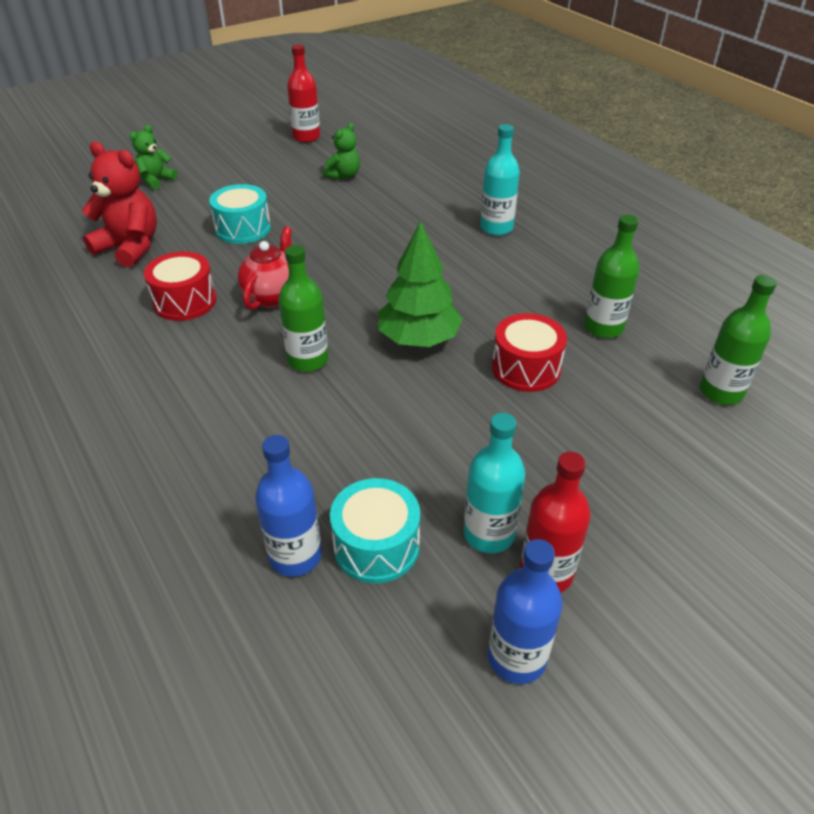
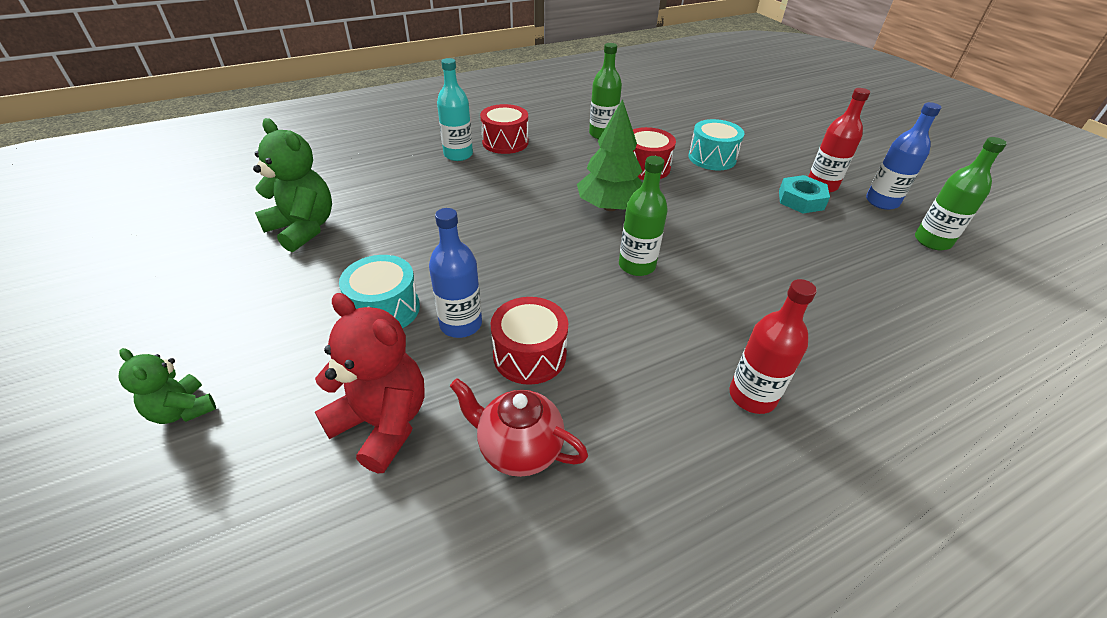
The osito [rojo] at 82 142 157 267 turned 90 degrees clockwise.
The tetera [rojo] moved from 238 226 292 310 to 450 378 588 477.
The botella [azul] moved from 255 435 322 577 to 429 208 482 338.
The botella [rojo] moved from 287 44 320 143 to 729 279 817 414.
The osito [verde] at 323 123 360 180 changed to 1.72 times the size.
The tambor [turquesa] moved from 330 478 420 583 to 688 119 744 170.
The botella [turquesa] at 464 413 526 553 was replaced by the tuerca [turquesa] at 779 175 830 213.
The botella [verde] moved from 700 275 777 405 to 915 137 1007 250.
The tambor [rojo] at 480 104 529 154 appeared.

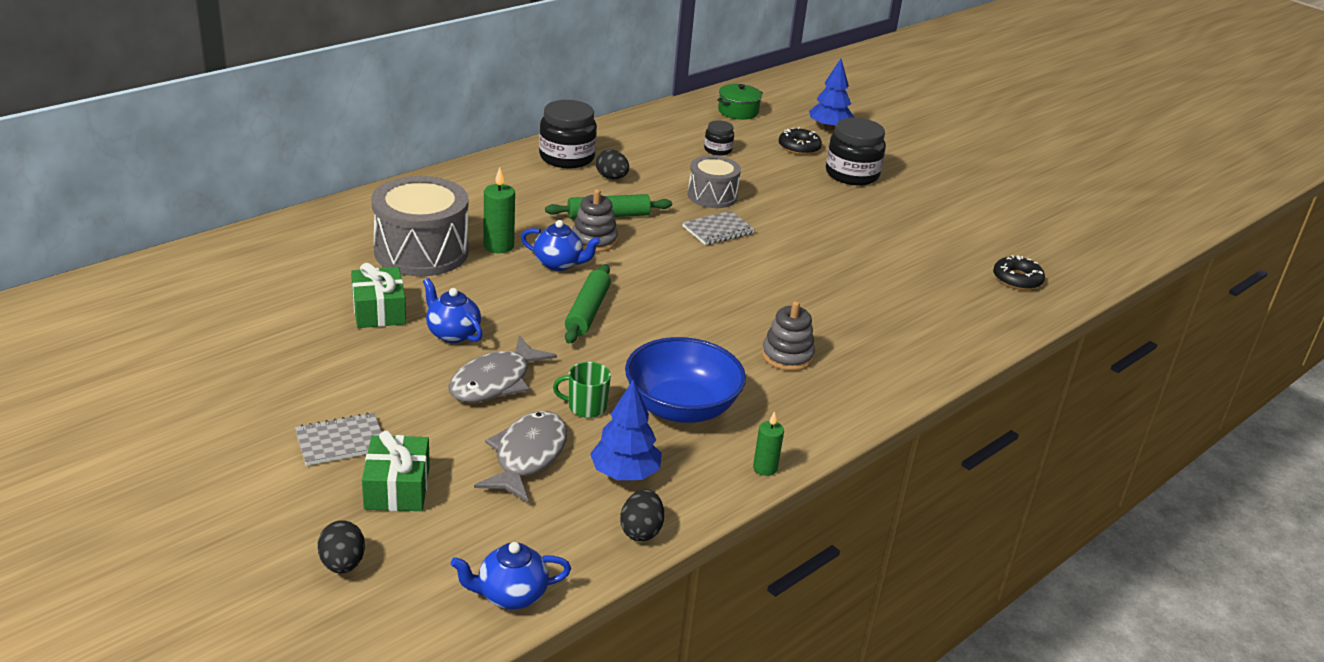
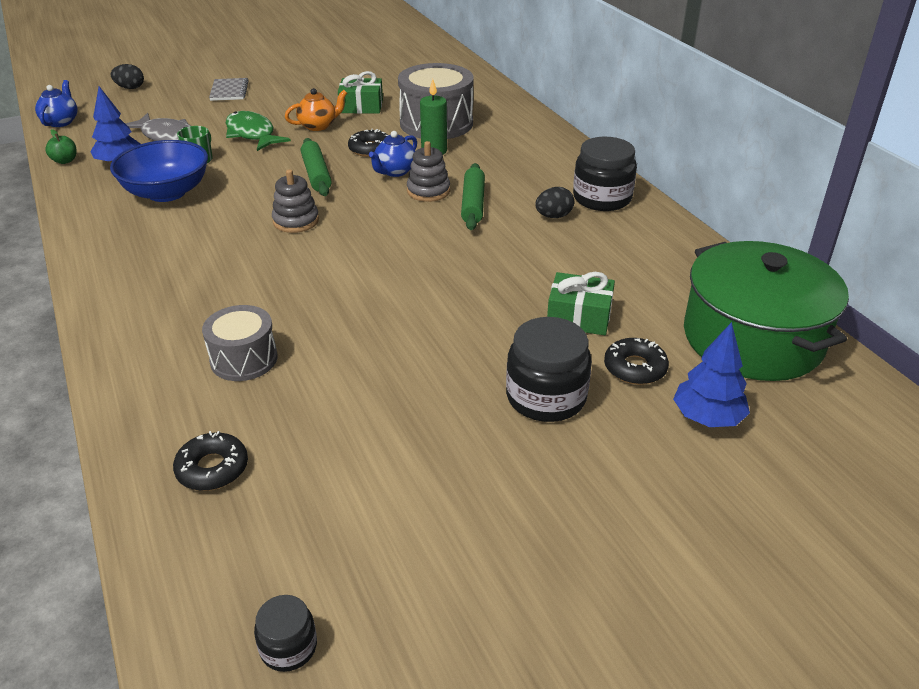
The regalo [verde] moved from 362 431 430 511 to 547 272 615 335.
The tetera [azul] at 423 278 482 343 became the tetera [naranja] at 285 88 347 131.
The pez [gris] at 448 336 557 402 became the pez [verde] at 225 111 291 151.
The rodillo [verde] at 565 264 611 344 turned 45 degrees clockwise.
The huevo [negro] at 620 489 664 541 was replaced by the manzana [verde] at 45 129 77 164.
The cuaderno [gris] at 682 211 755 245 disappeared.
The tambor [gris] moved from 688 155 741 208 to 202 305 278 381.
The tarro [negro] moved from 704 120 734 156 to 254 595 317 672.
The olla [verde] at 717 84 763 120 changed to 2.30 times the size.
The vela [verde] at 753 411 784 476 disappeared.
The juguete apilable [gris] moved from 762 301 815 371 to 272 169 319 233.
The rosquilla [negro] at 348 129 388 157 appeared.

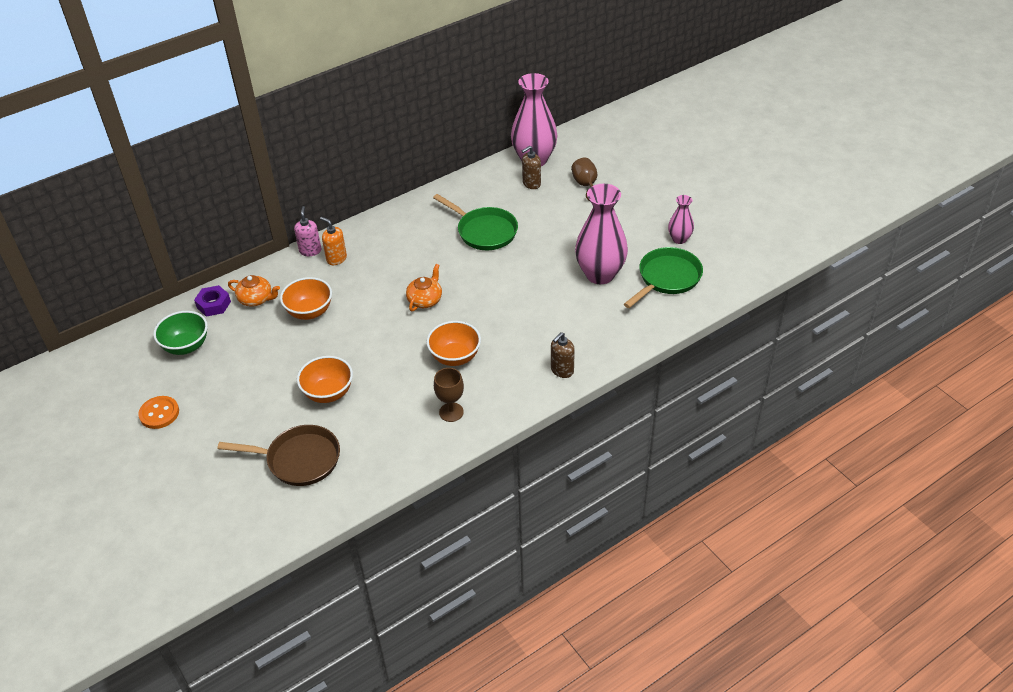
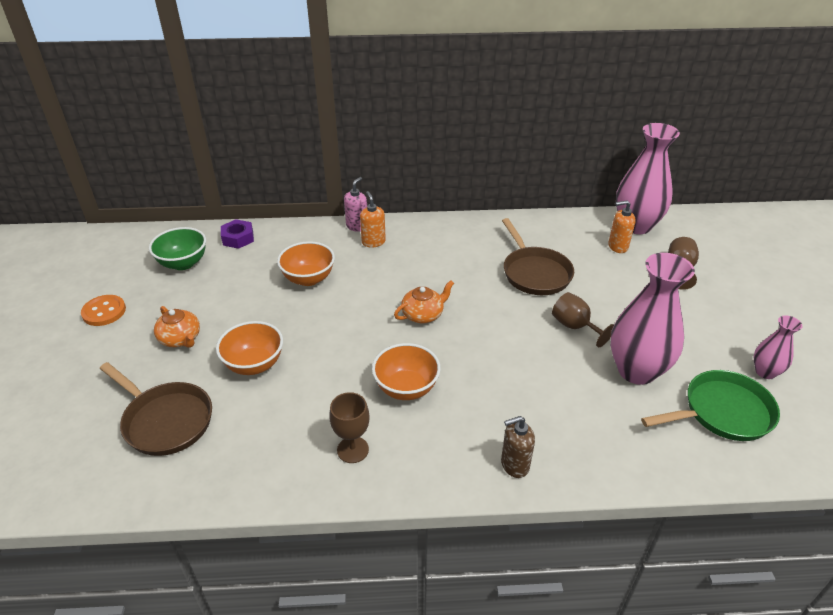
The tetera [naranja] moved from 228 275 280 307 to 154 306 200 348.
The sartén [verde] at 433 194 518 250 became the sartén [marrón] at 502 218 574 295.
The dispensador de jabón [marrón] at 522 146 541 189 became the dispensador de jabón [naranja] at 608 200 636 253.
The copa [marrón] at 552 292 614 347 appeared.

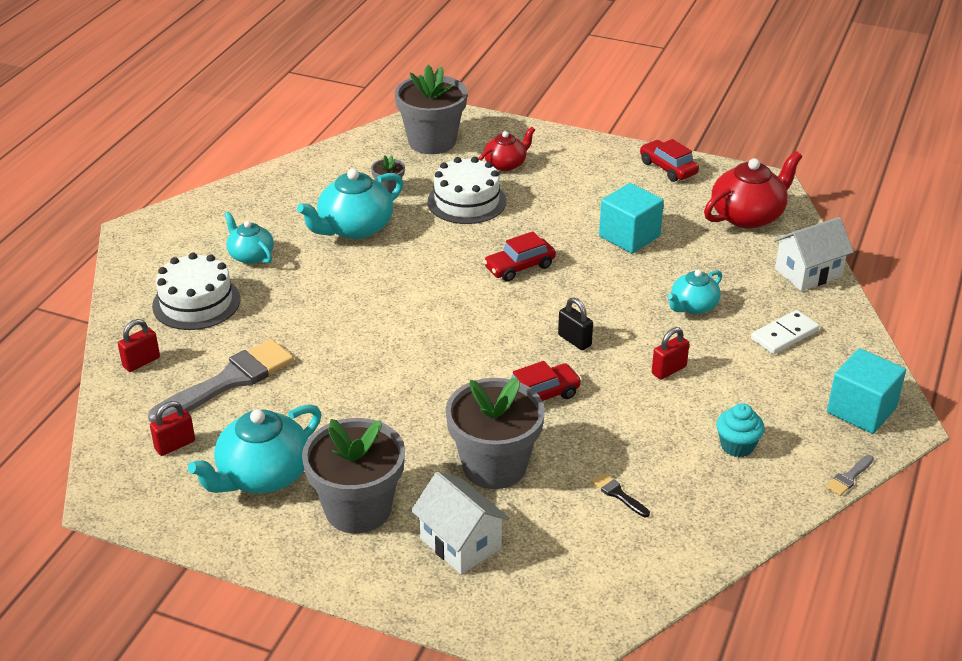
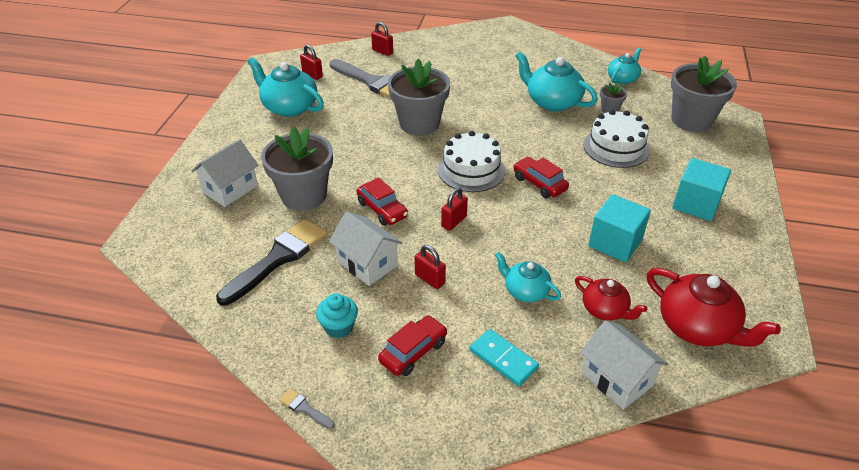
The tarta [blanco] moved from 152 252 241 330 to 438 131 506 192.
The tetera [turquesa] moved from 224 212 274 264 to 608 48 641 84.
The maceta [gris] moved from 302 418 405 534 to 388 59 450 135.
The tetera [rojo] moved from 479 127 535 171 to 575 276 647 321.
The candado [negro] at 558 298 593 350 became the candado [rojo] at 441 188 468 231.
The pincel [negro] at 591 473 650 517 changed to 2.44 times the size.
The coche [rojo] moved from 640 139 699 182 to 378 315 448 376.
The ficha de dominó [blanco] at 751 310 819 354 became the ficha de dominó [turquesa] at 470 329 539 386.
The cubo [turquesa] moved from 827 348 906 434 to 673 158 731 221.
The casa [blanco] at 329 211 403 286 appeared.

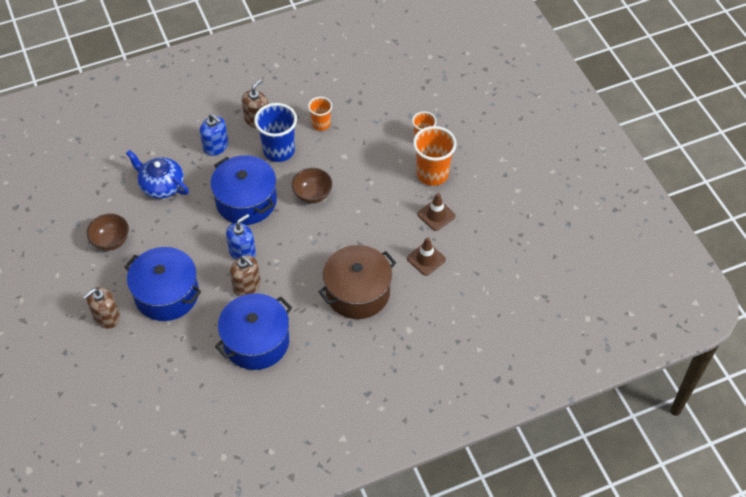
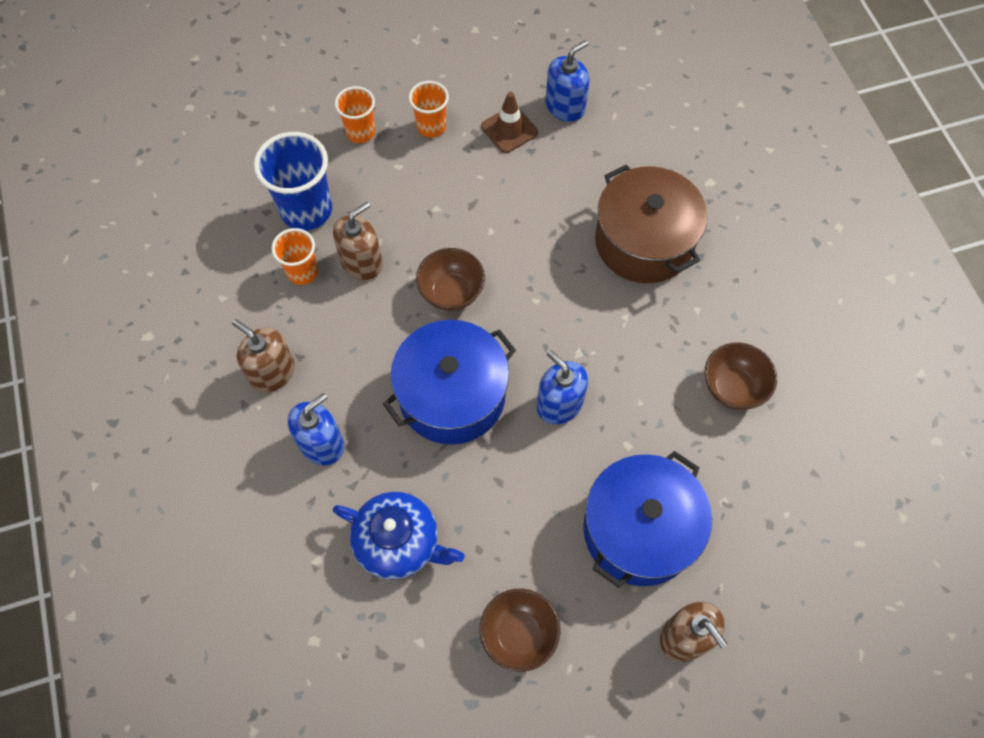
The tetera [azul] at 126 150 189 199 turned 105 degrees counterclockwise.
The olla [azul] at 215 293 292 370 was replaced by the cuenco [marrón] at 704 342 777 410.
The dispensador de jabón [marrón] moved from 230 255 261 296 to 333 202 383 280.
The vaso [azul] moved from 254 103 297 162 to 254 132 332 231.
The cono de tráfico [marrón] at 407 237 446 276 disappeared.
The vaso [naranja] at 413 126 457 186 changed to 0.59 times the size.
The dispensador de jabón [azul] at 546 40 590 122 appeared.

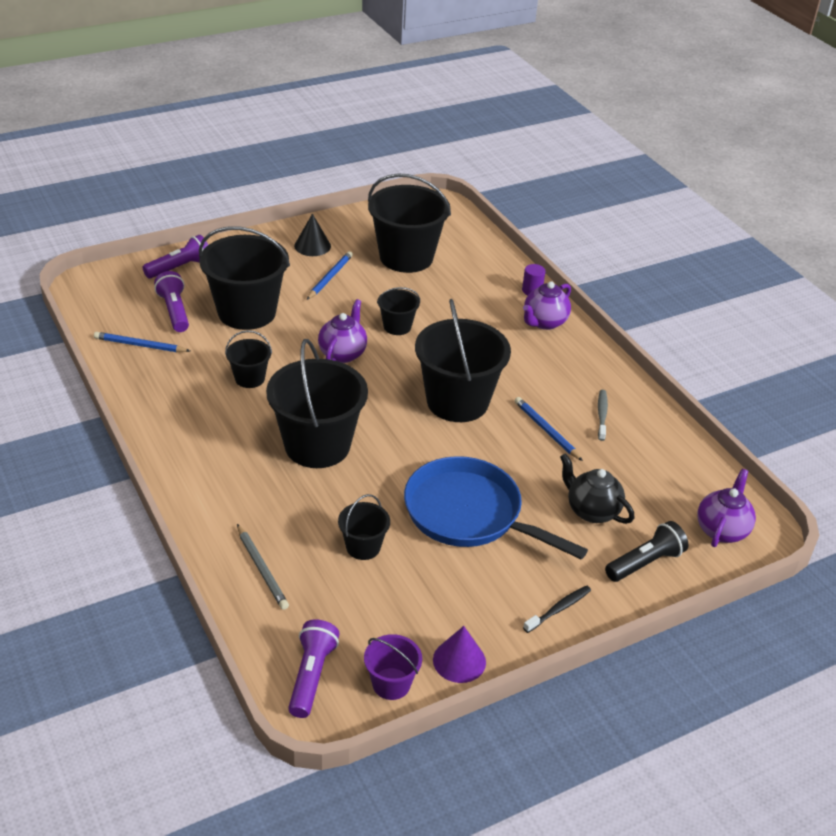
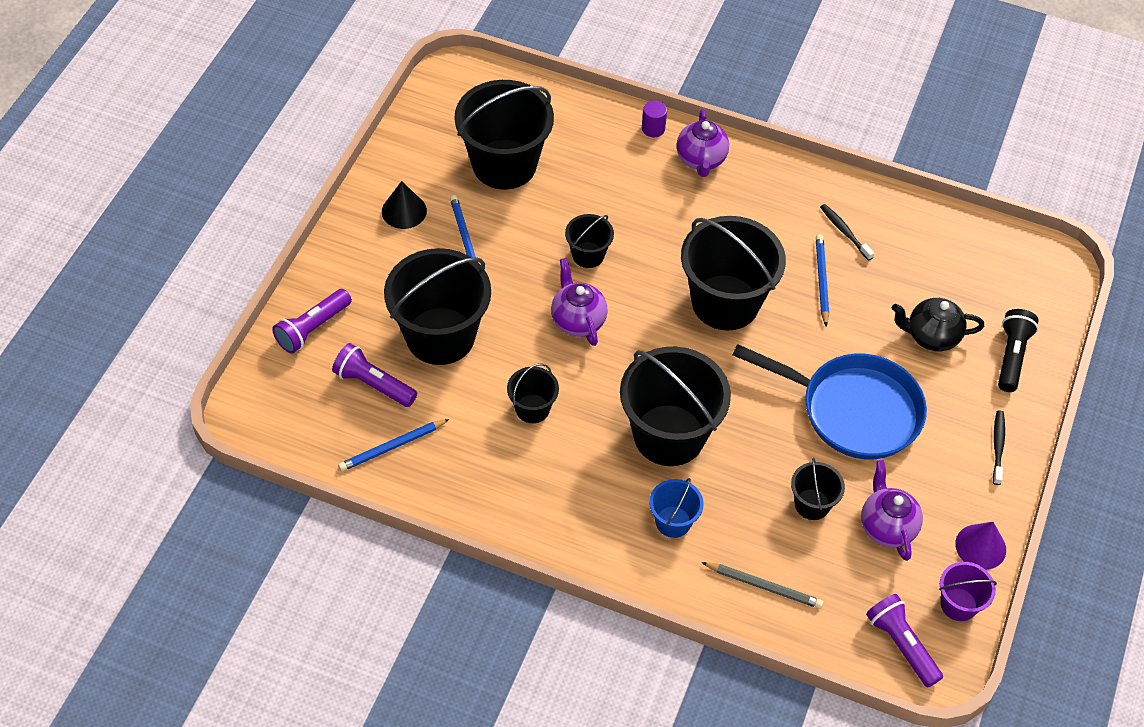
The lámpara de mano [morado] at 142 235 208 279 turned 150 degrees counterclockwise.
The sartén [azul] at 404 456 588 560 turned 150 degrees counterclockwise.
The lápiz [azul] at 515 397 583 461 turned 75 degrees clockwise.
The cepillo de dientes [gris] at 598 390 608 441 became the cepillo de dientes [negro] at 820 204 874 261.
The tetera [morado] moved from 697 469 756 547 to 861 460 923 561.
The balde [azul] at 649 478 704 538 appeared.

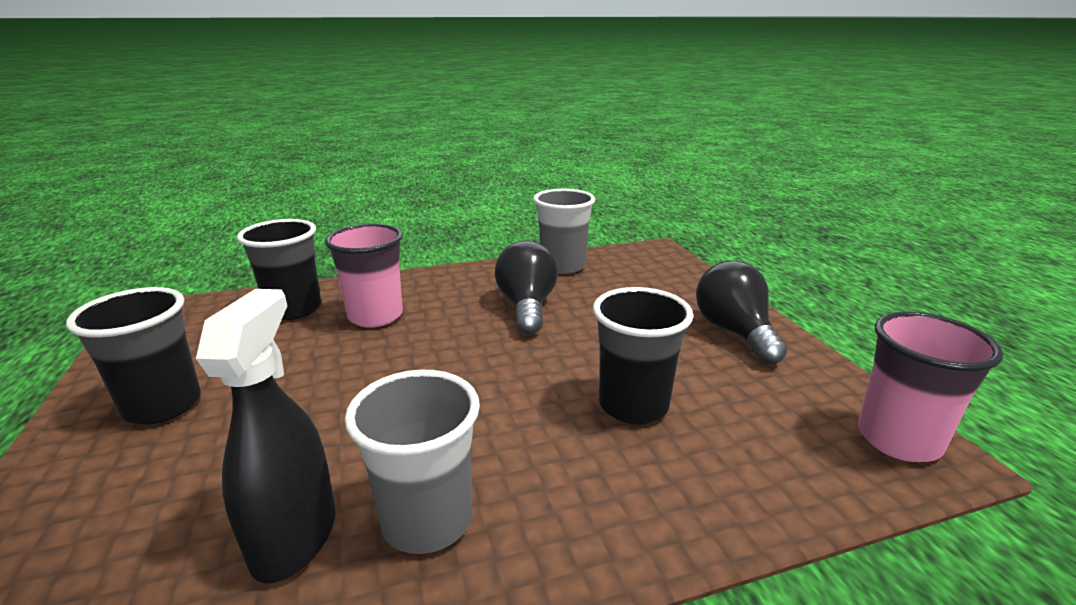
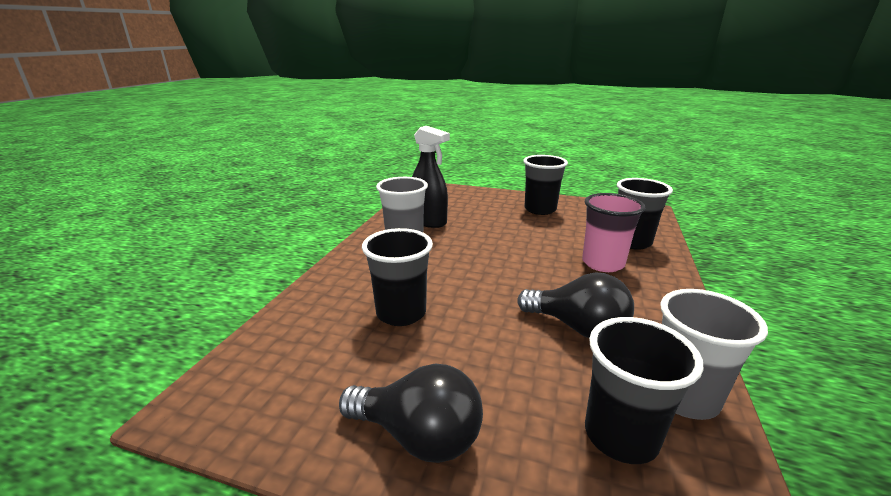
The vaso [rosa] at 858 312 1003 462 disappeared.
The vaso [negro] at 585 317 704 464 appeared.

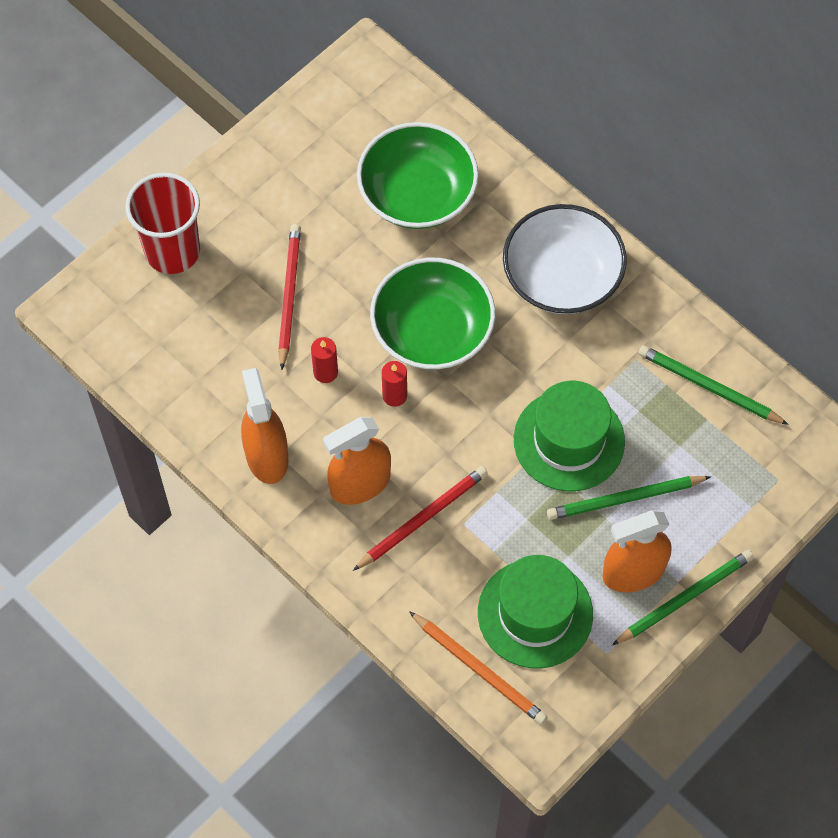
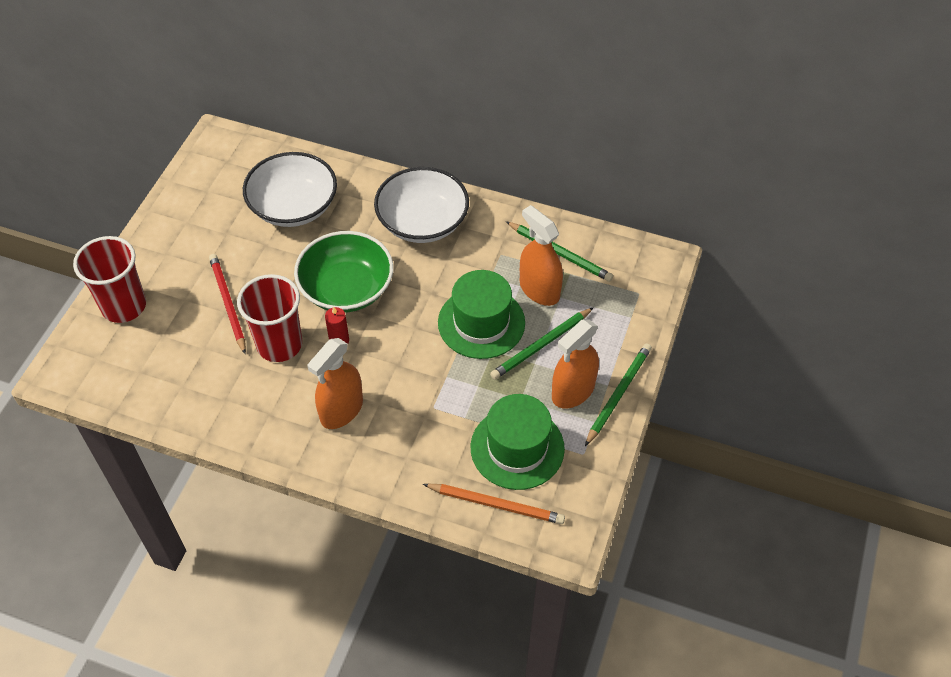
The pulverizador [naranja] moved from 241 368 288 484 to 520 205 563 306.
The vela [rojo] at 311 337 338 383 was replaced by the vaso [rojo] at 237 274 302 362.
The lápiz [rojo] at 353 466 488 571 disappeared.
The cuenco [verde] at 357 122 479 229 became the cuenco [blanco] at 243 152 337 227.
The lápiz [verde] at 638 345 789 425 turned 150 degrees counterclockwise.

